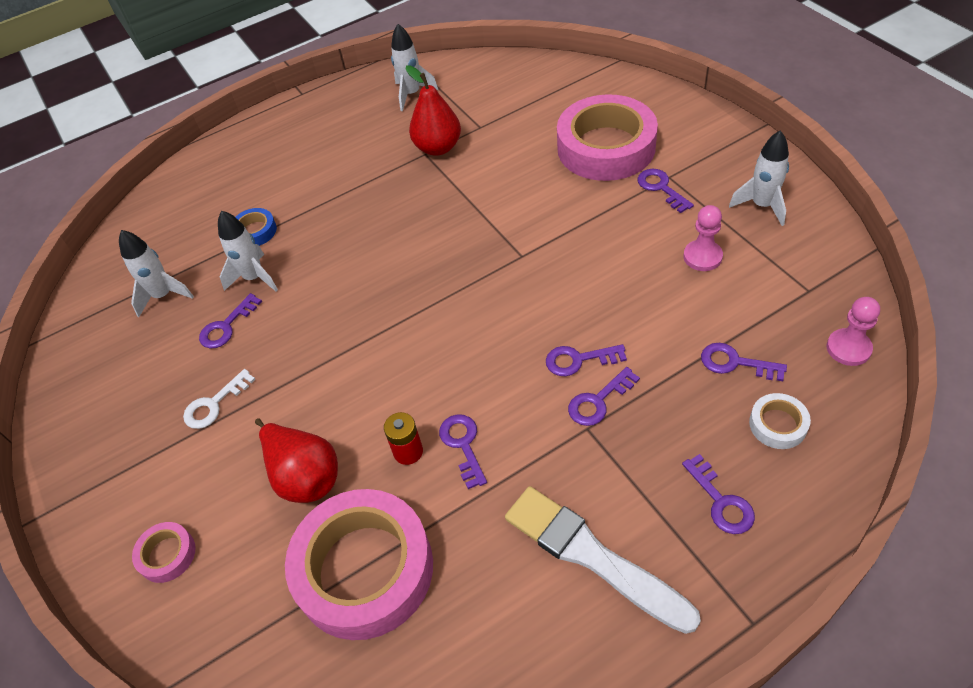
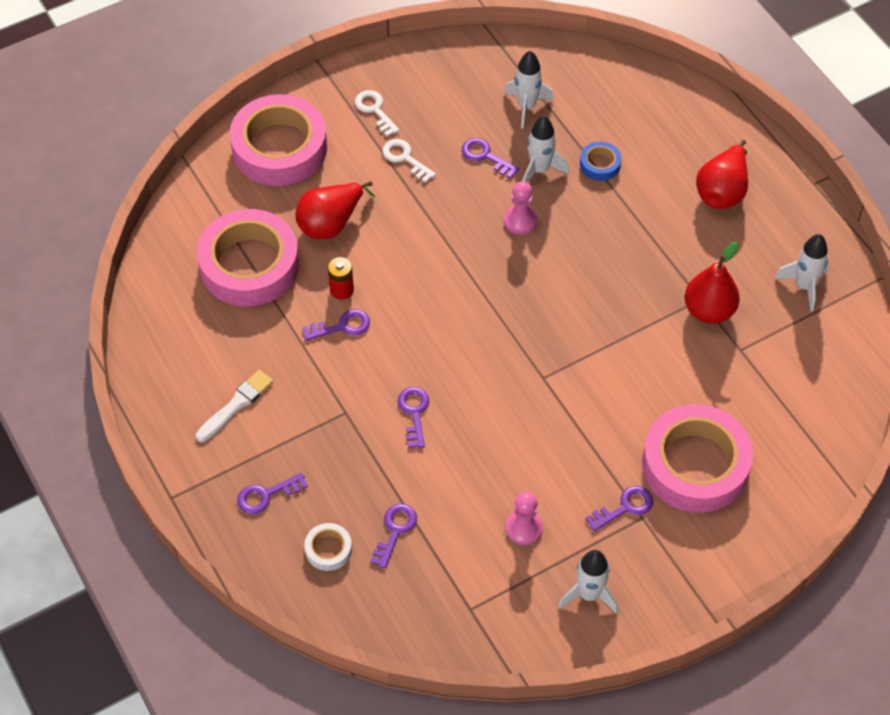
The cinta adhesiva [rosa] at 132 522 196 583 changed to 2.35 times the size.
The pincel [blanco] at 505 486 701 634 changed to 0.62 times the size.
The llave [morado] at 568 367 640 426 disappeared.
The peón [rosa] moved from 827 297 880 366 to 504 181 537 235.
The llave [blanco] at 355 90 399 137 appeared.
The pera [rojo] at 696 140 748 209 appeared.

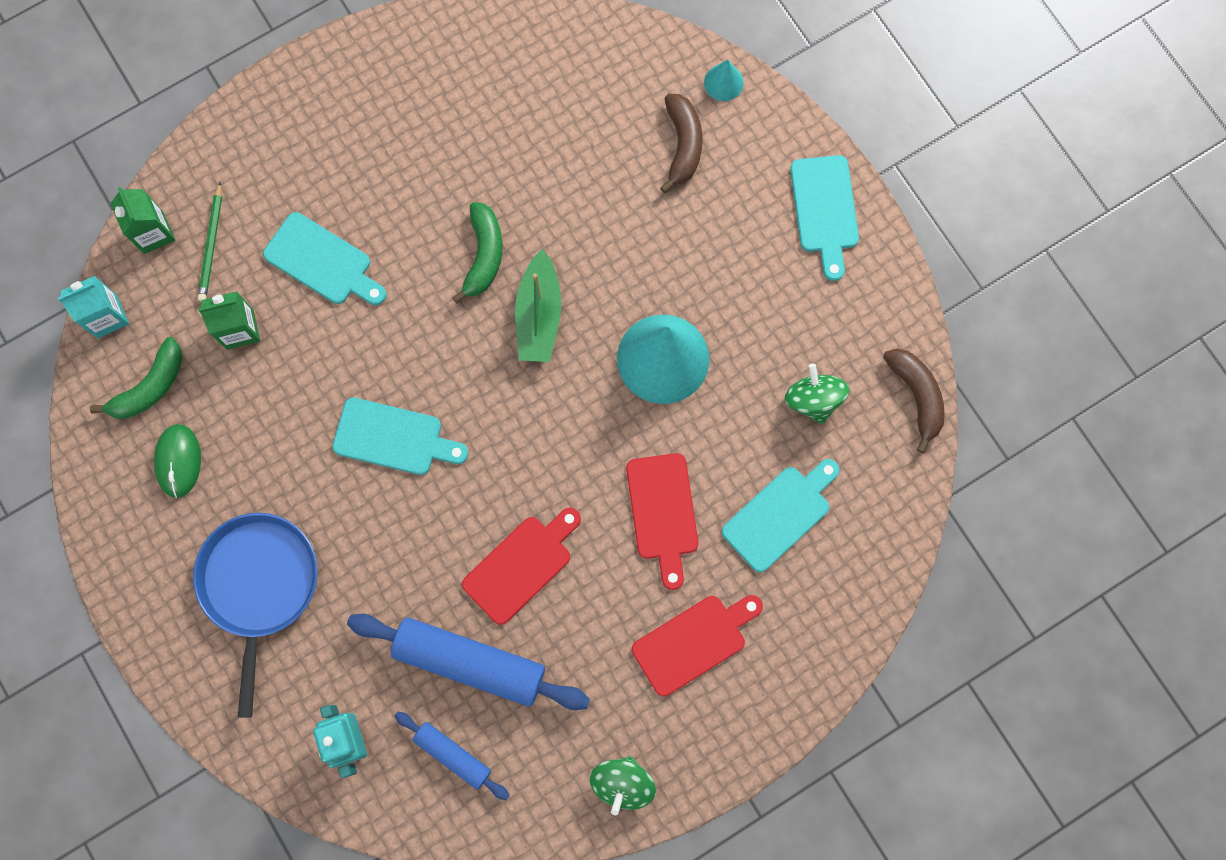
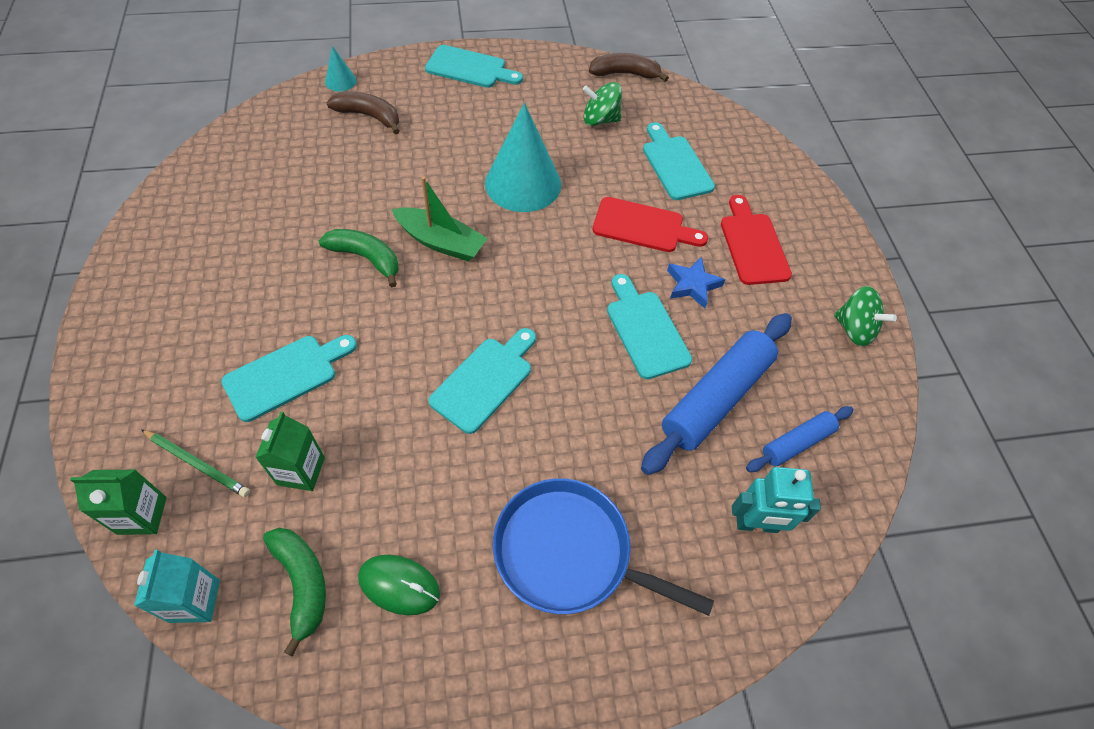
The tabla de cortar [rojo] at 462 508 581 625 became the tabla de cortar [turquesa] at 607 274 692 379.
The estrella [azul] at 667 256 725 308 appeared.

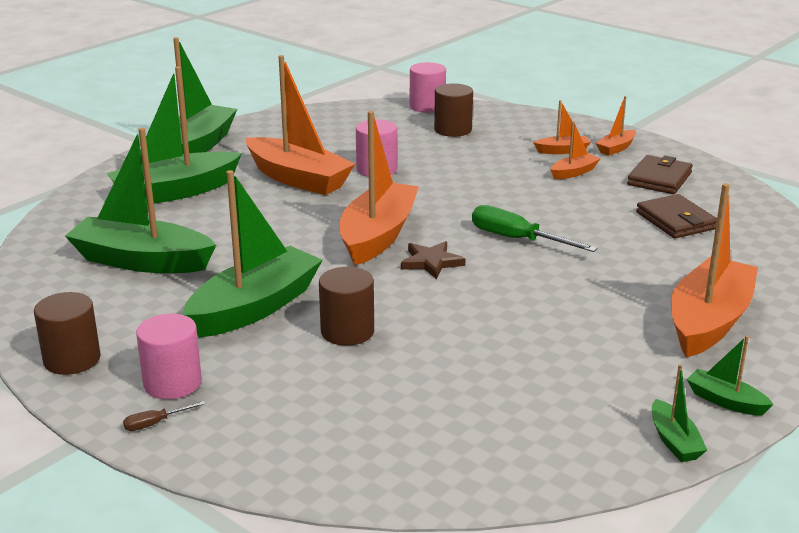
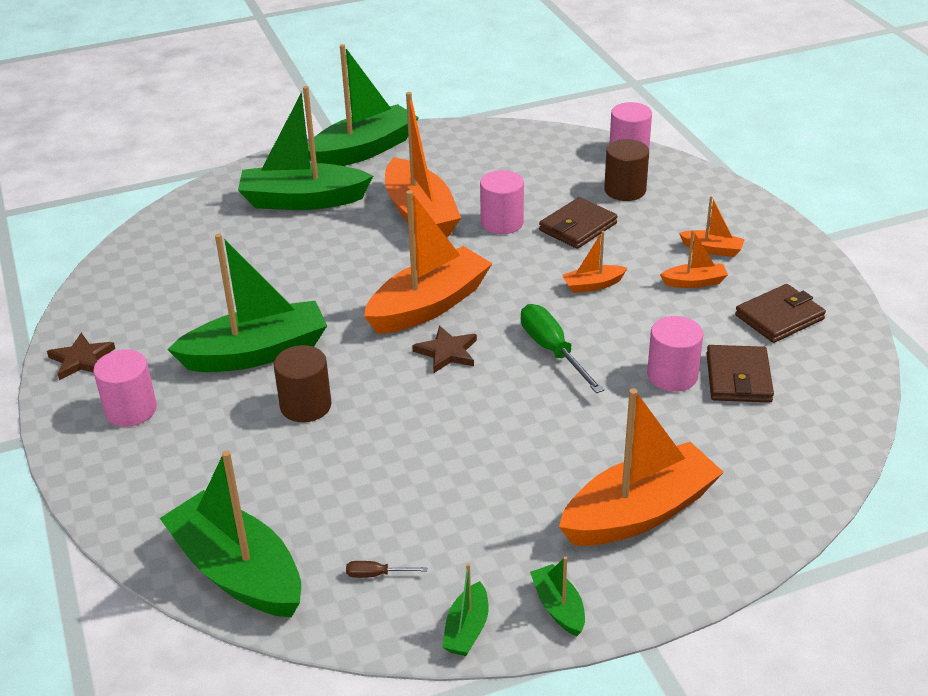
The cilindro [marrón] at 34 292 101 375 was replaced by the estrella [marrón] at 47 332 115 380.
The barco [verde] moved from 65 128 216 273 to 160 450 301 617.
The destornillador [marrón] moved from 123 401 205 431 to 346 561 427 578.
The barco [naranja] moved from 596 96 636 156 to 562 231 627 293.
The cartera [marrón] at 539 197 618 249 appeared.
The cilindro [rosa] at 647 316 703 392 appeared.

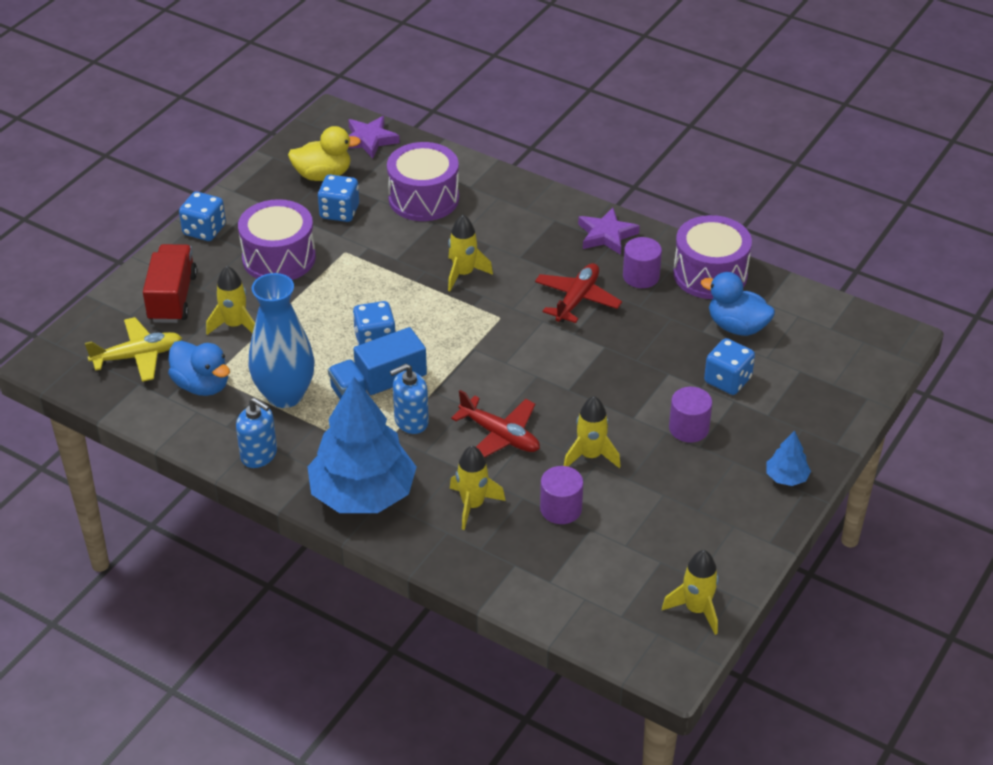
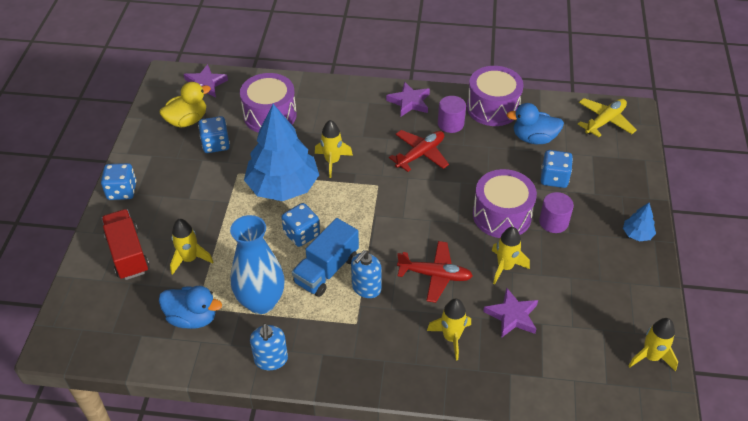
The avión [amarillo] moved from 85 317 182 382 to 578 98 637 137.
The dispensador de jabón [azul] at 236 398 277 468 turned 75 degrees clockwise.
The tambor [morado] moved from 238 199 316 280 to 473 169 537 238.
The árbol [azul] moved from 307 377 416 513 to 244 104 319 201.
The avión [rojo] at 535 263 622 323 turned 45 degrees clockwise.
The cilindro [morado] at 540 466 583 524 was replaced by the estrella [morado] at 483 287 538 338.

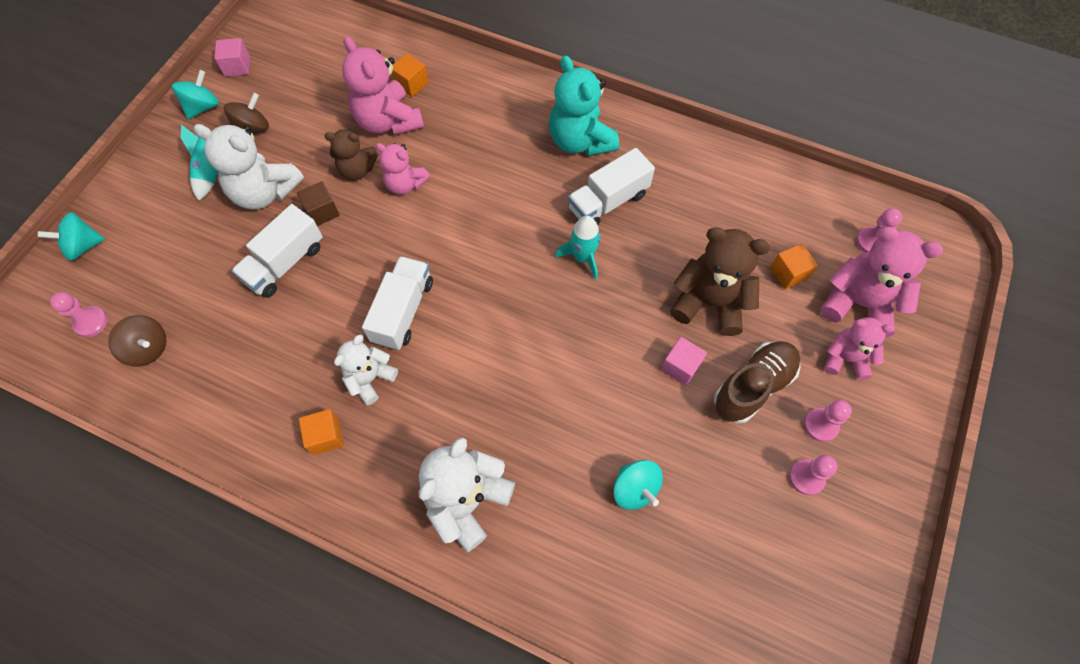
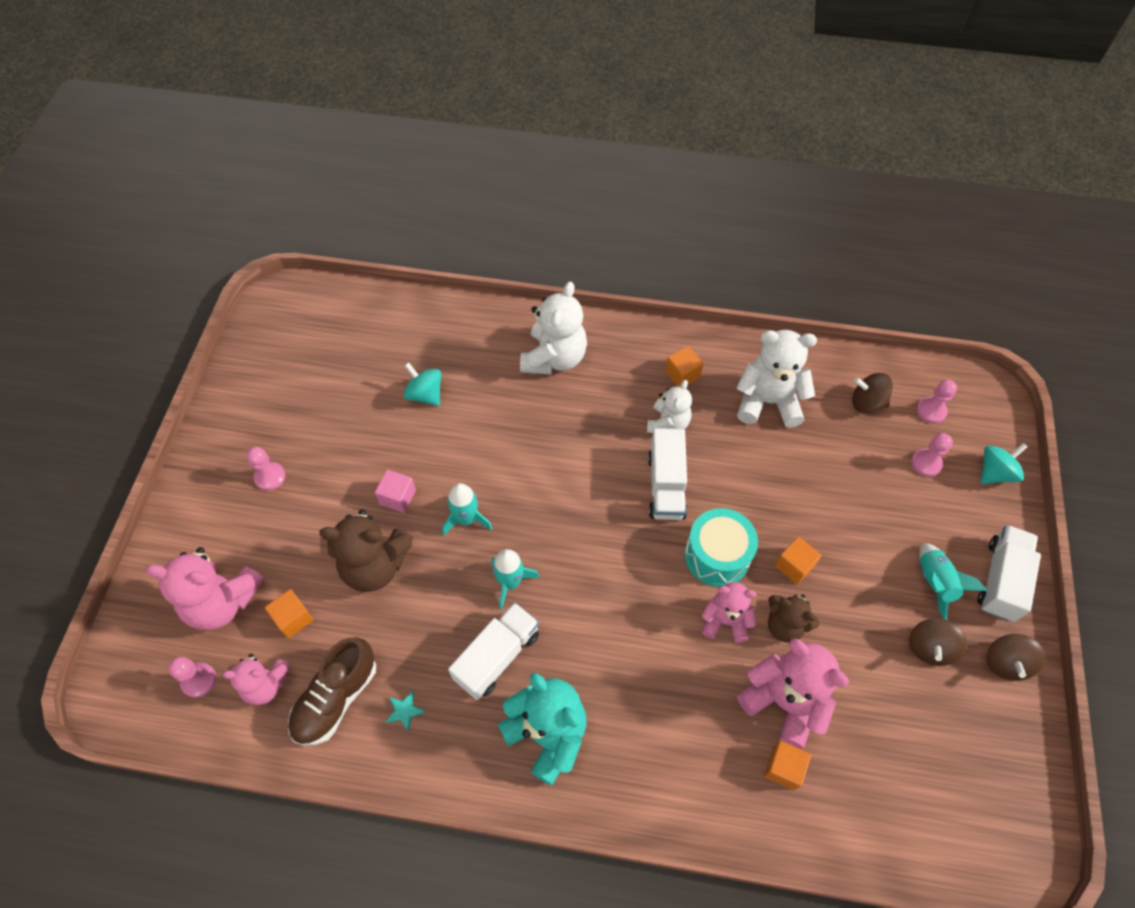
The peonza [turquesa] at 172 70 219 120 became the peonza [marrón] at 987 634 1045 681.
The osito [blanco] moved from 193 124 304 210 to 736 330 817 428.
The cubo [rosa] at 214 38 250 77 disappeared.
The camión [blanco] moved from 231 204 323 298 to 978 525 1041 622.
The cubo [marrón] at 297 181 340 226 became the cubo [naranja] at 775 536 822 584.
The osito [marrón] at 324 129 379 180 turned 135 degrees counterclockwise.
The zapato [marrón] moved from 714 341 800 423 to 288 637 376 746.
The peón [rosa] moved from 789 455 838 495 to 911 433 953 477.
The osito [rosa] moved from 824 317 895 380 to 222 654 290 705.
The estrella [turquesa] at 386 691 425 732 appeared.
The cohete [turquesa] at 442 483 493 536 appeared.
The tambor [turquesa] at 685 508 758 587 appeared.

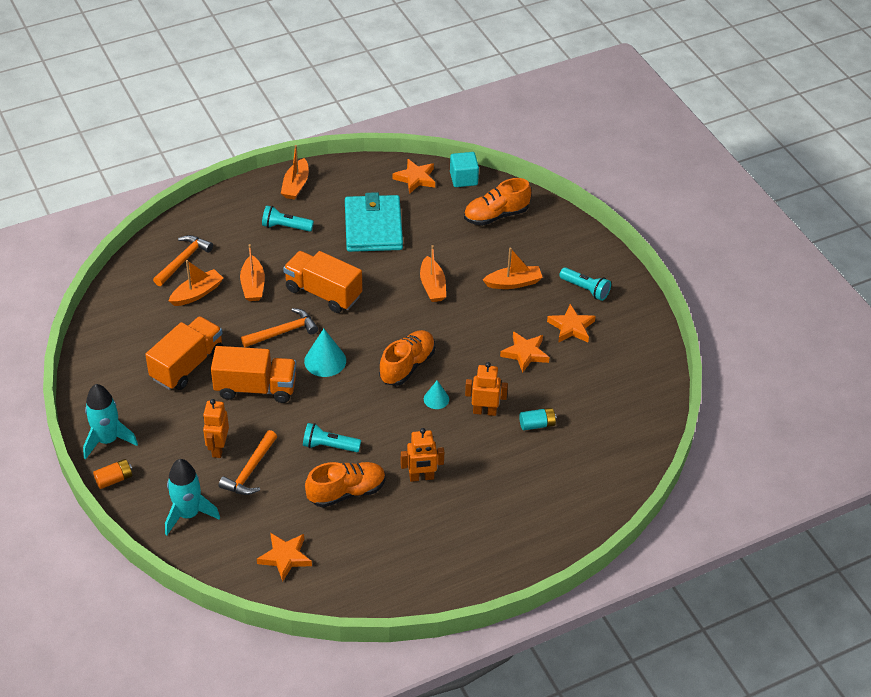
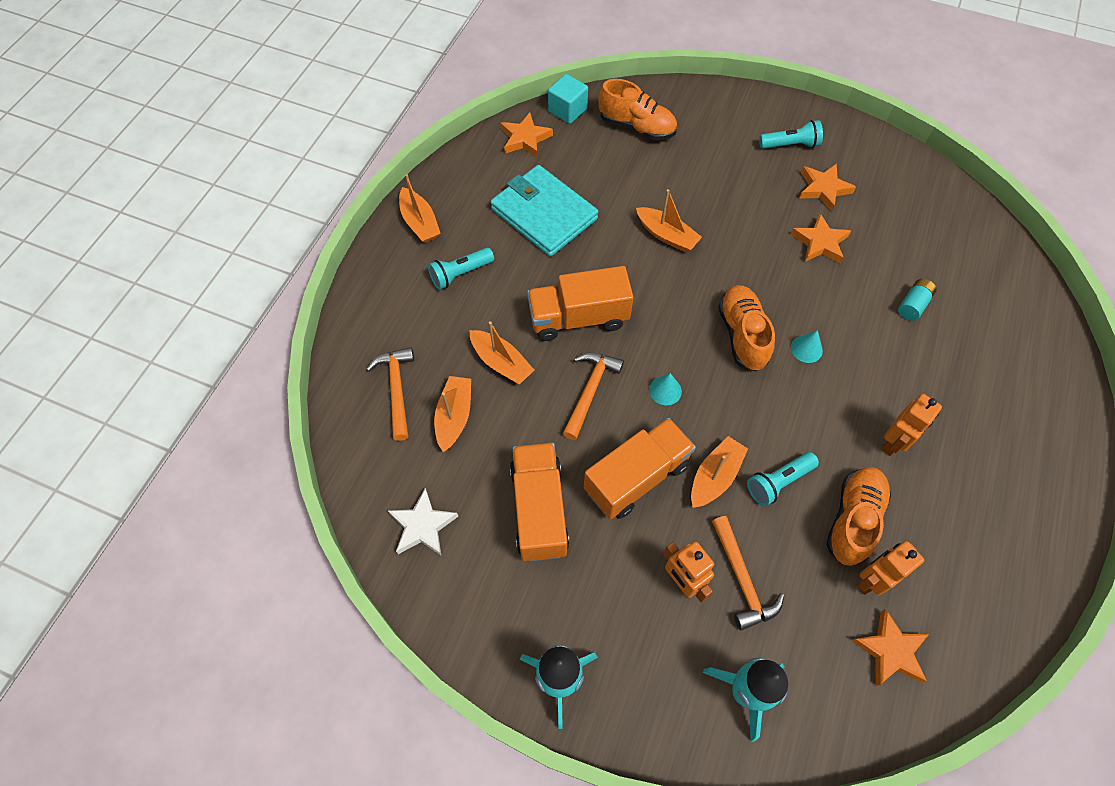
The pila [naranja] at 93 459 132 489 disappeared.
The cono [turquesa] at 304 329 346 377 changed to 0.60 times the size.
The zapato [naranja] at 464 178 531 226 turned 90 degrees counterclockwise.
The robot [naranja] moved from 465 362 508 416 to 856 541 925 595.
The barco [naranja] moved from 483 248 543 289 to 691 436 748 508.
The estrella [blanco] at 388 488 458 555 appeared.

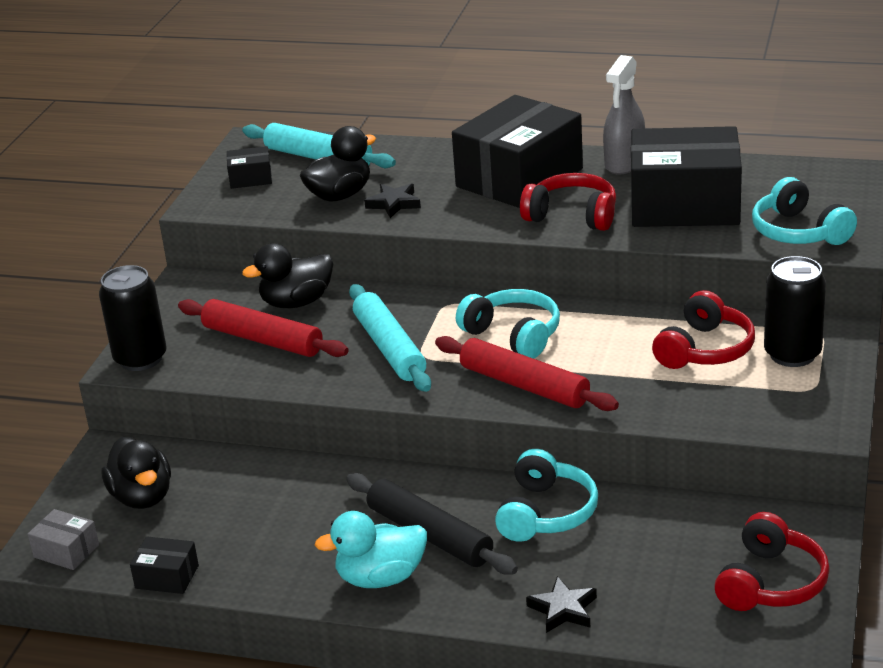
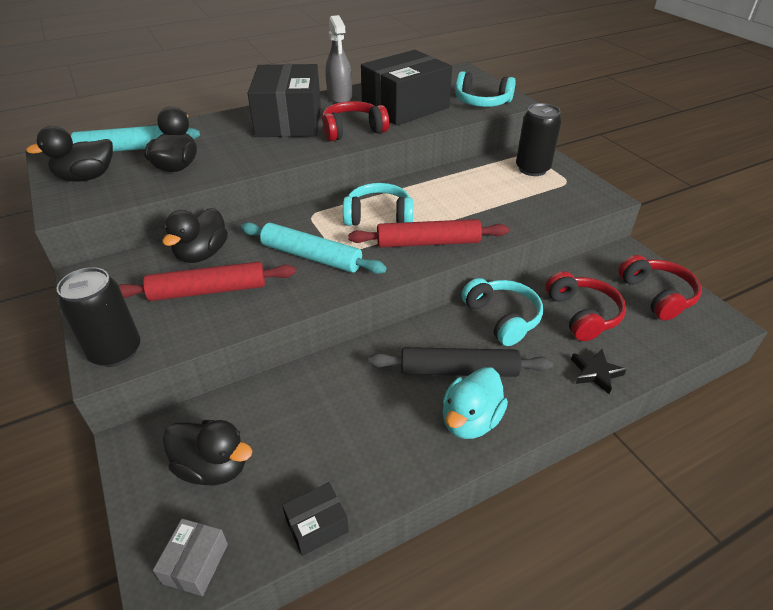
The caja [gris] at 28 509 99 570 turned 60 degrees counterclockwise.
The caja [negro] at 227 146 272 189 was replaced by the pato [negro] at 26 126 113 182.
The estrella [negro] at 364 183 421 218 disappeared.
The auriculares [rojo] moved from 652 290 755 369 to 545 271 626 341.

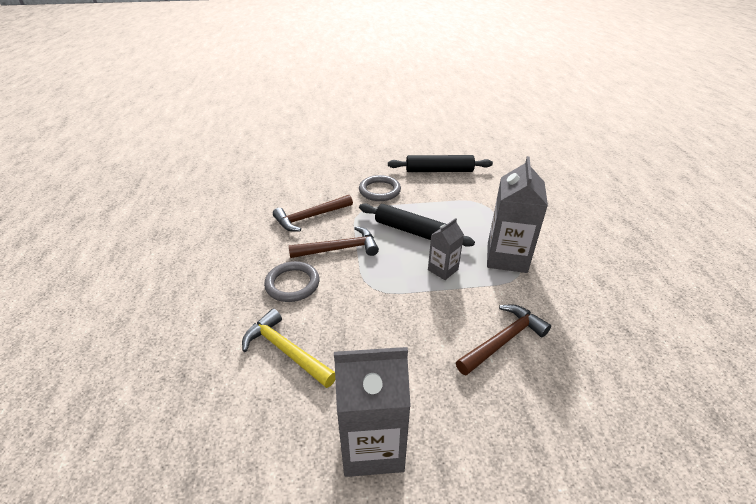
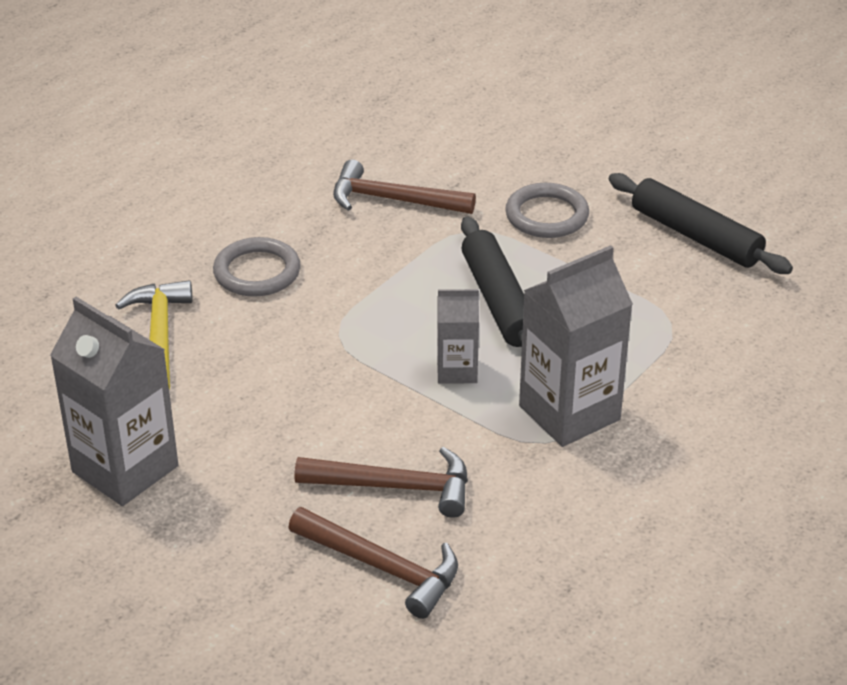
The martillo [marrón] moved from 289 226 379 258 to 288 507 458 619.

